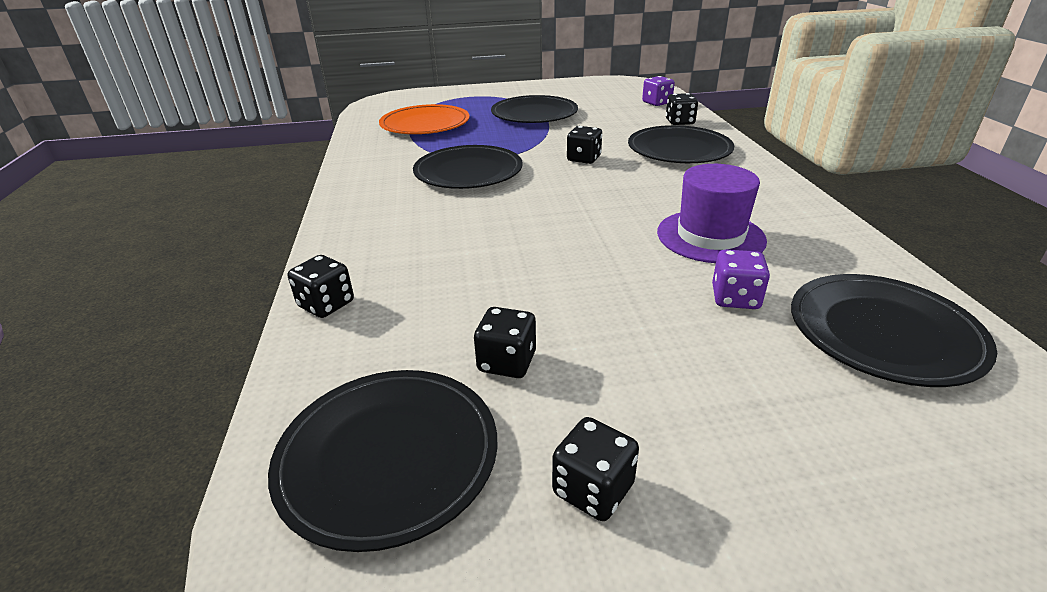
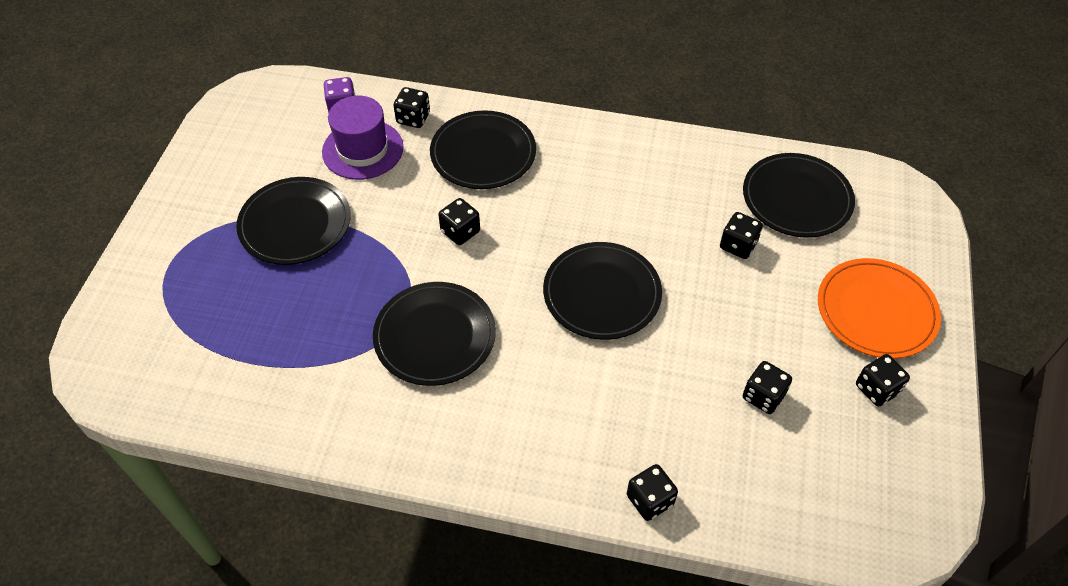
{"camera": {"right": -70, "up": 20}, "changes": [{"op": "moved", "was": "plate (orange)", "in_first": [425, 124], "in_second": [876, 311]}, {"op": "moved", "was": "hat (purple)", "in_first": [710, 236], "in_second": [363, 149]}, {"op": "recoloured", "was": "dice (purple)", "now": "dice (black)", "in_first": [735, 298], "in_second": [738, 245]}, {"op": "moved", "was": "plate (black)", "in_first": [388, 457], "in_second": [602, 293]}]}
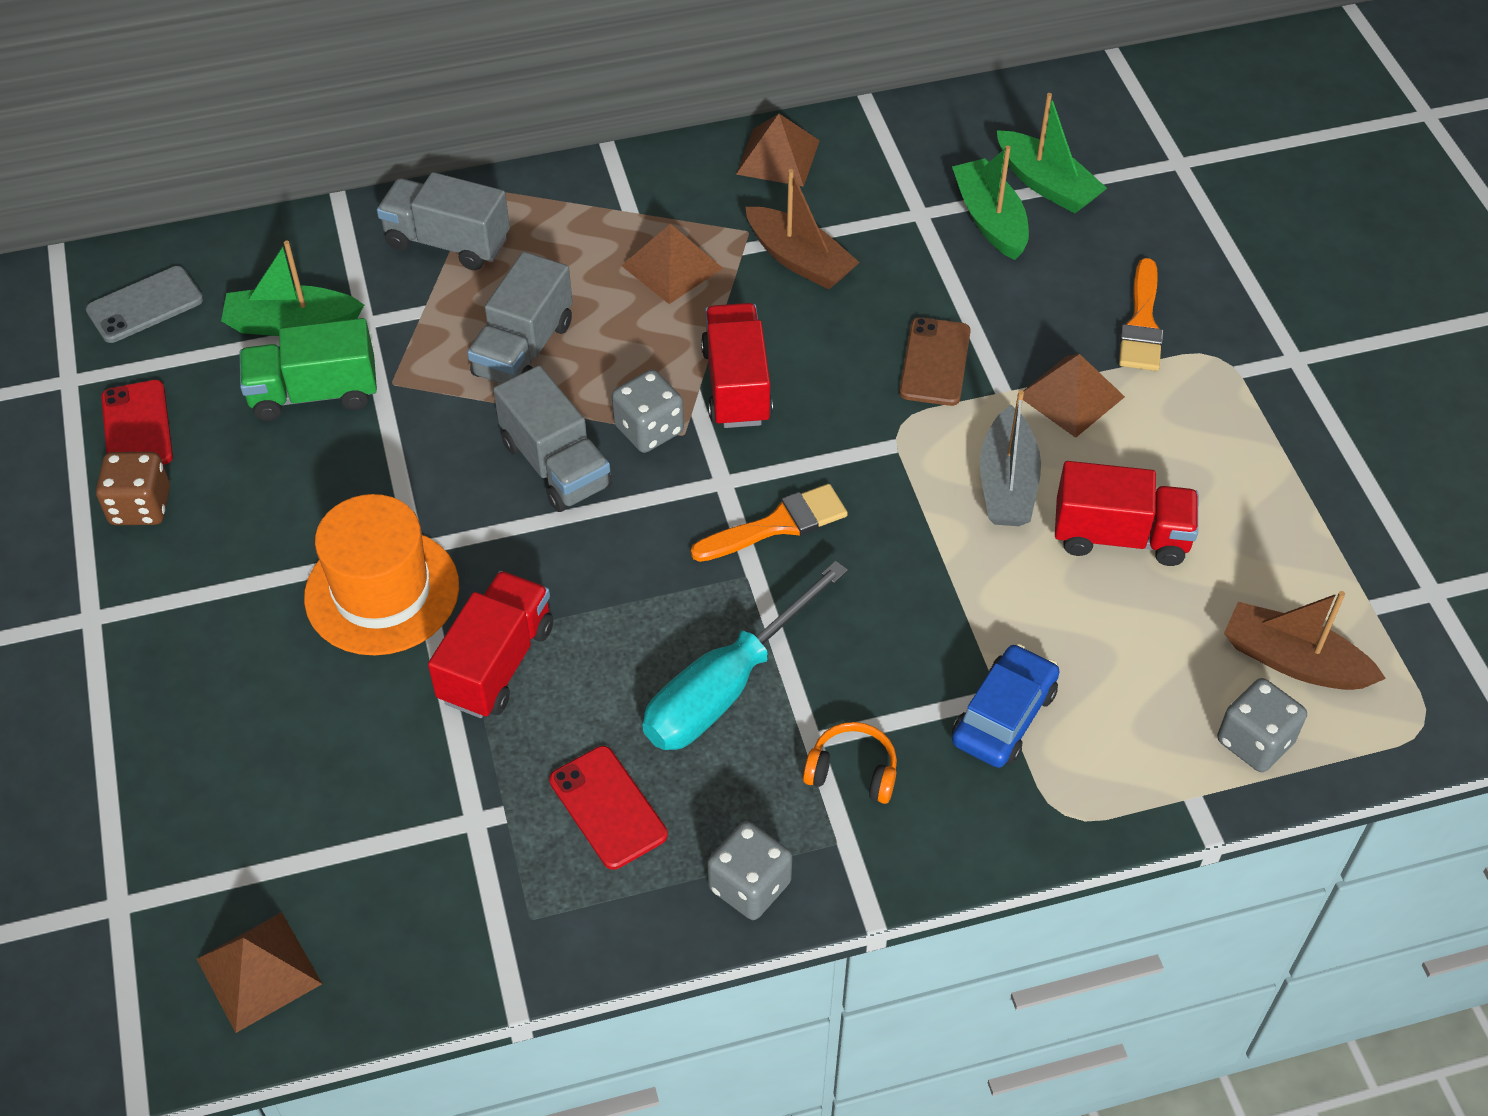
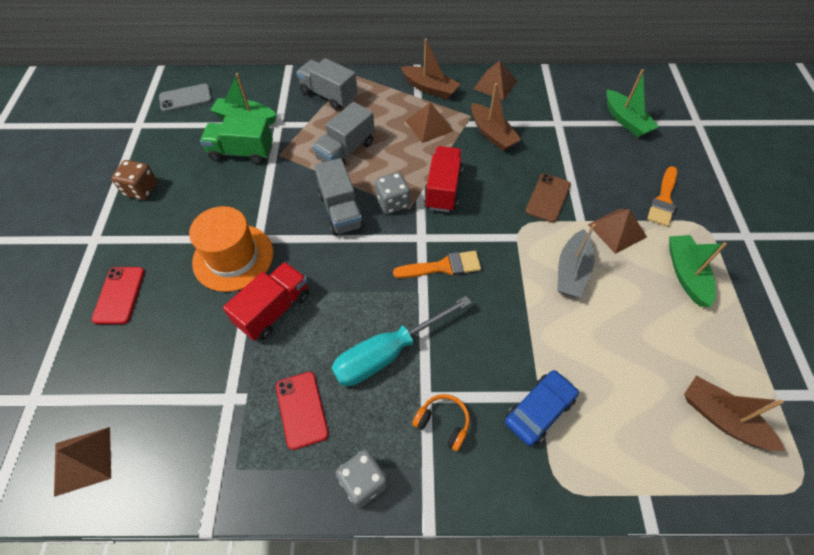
{"camera": {"right": 15, "up": 5}, "changes": [{"op": "moved", "was": "boat (green)", "in_first": [990, 220], "in_second": [686, 274]}, {"op": "moved", "was": "phone (red)", "in_first": [137, 427], "in_second": [119, 295]}, {"op": "removed", "was": "truck (red)", "in_first": [1120, 536]}, {"op": "removed", "was": "dice (grey)", "in_first": [1255, 741]}, {"op": "added", "now": "boat (brown)", "in_second": [430, 88]}]}
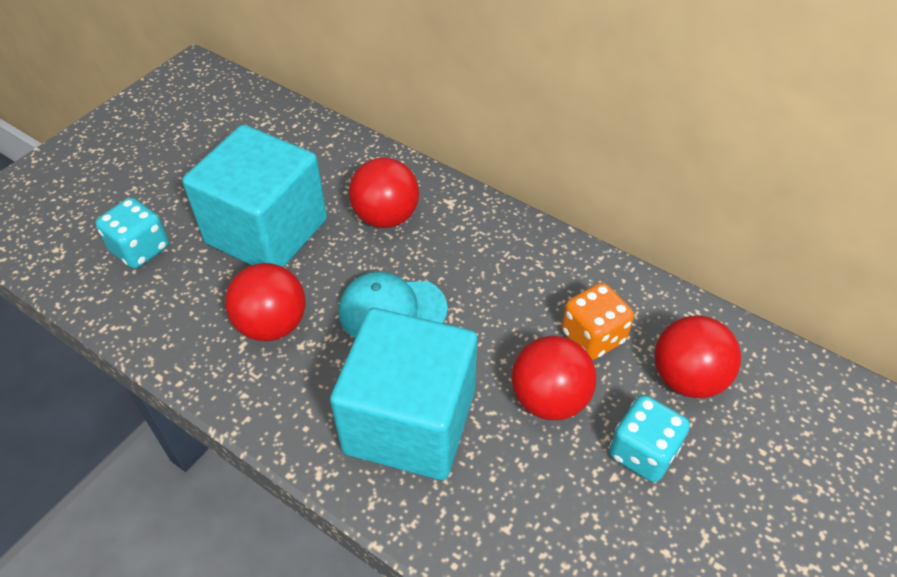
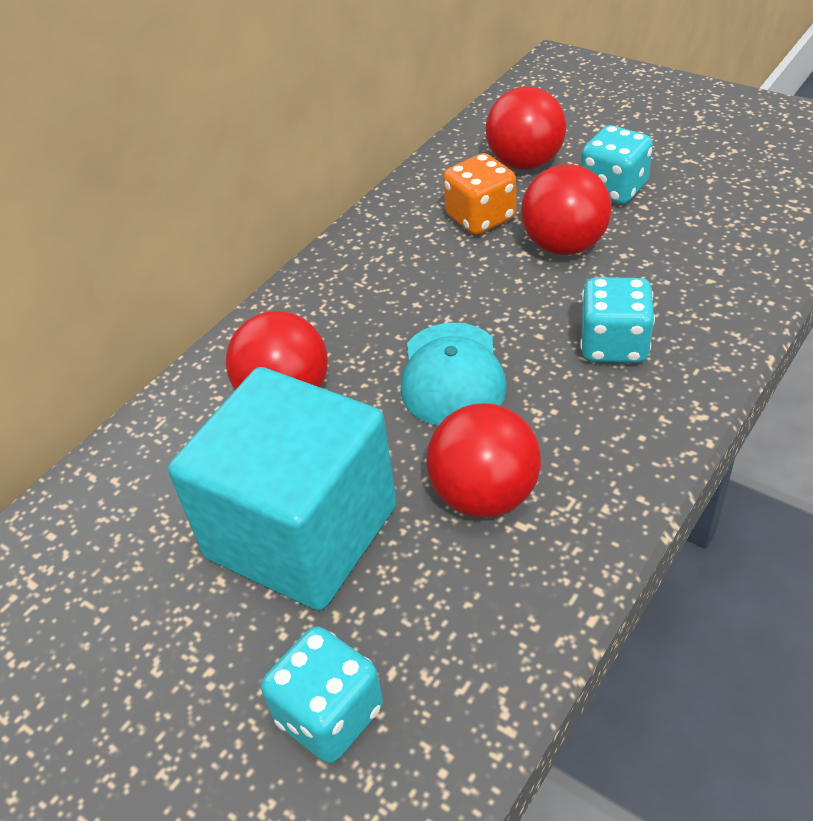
{"camera": {"right": -85, "up": -5}, "changes": [{"op": "replaced", "was": "cube (turquoise)", "now": "dice (turquoise)", "in_first": [410, 421], "in_second": [613, 345]}]}
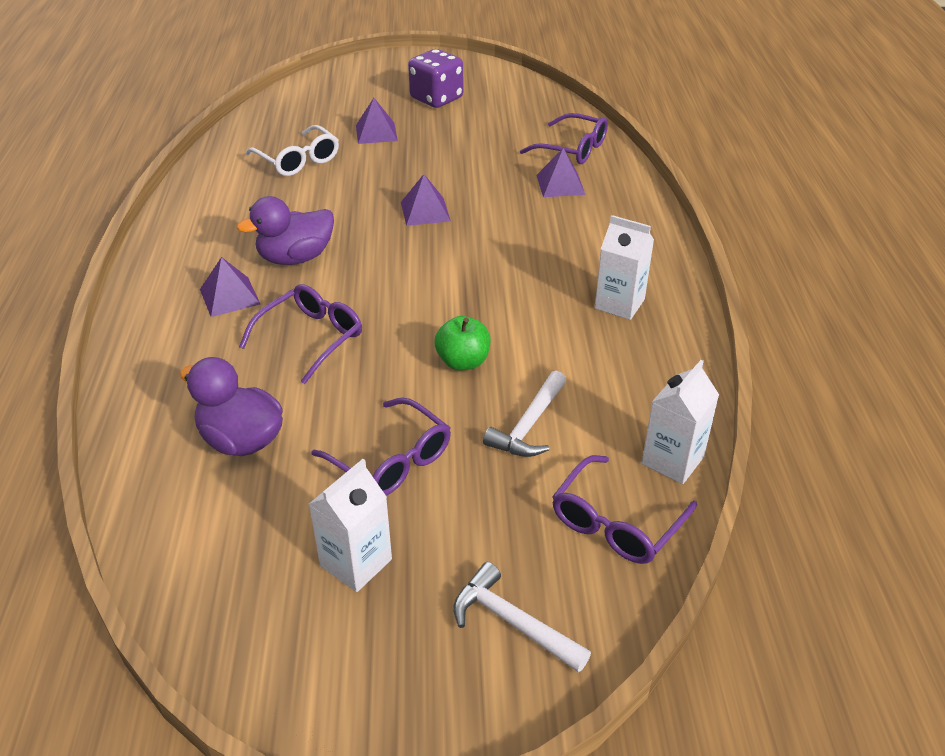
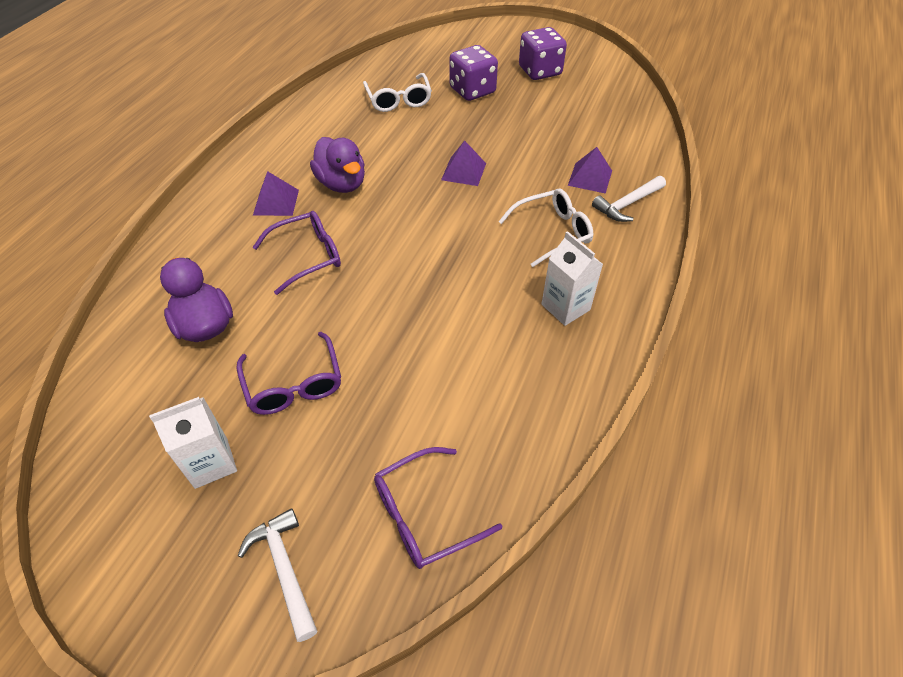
{"camera": {"right": 25, "up": 10}, "changes": [{"op": "replaced", "was": "pyramid (purple)", "now": "dice (purple)", "in_first": [376, 133], "in_second": [472, 91]}, {"op": "removed", "was": "glasses (purple)", "in_first": [573, 149]}, {"op": "turned", "was": "duck (purple)", "in_first": [295, 258], "in_second": [342, 184], "clockwise": -120}, {"op": "removed", "was": "apple (green)", "in_first": [463, 362]}, {"op": "removed", "was": "carton (white)", "in_first": [672, 460]}, {"op": "moved", "was": "hammer (white)", "in_first": [529, 425], "in_second": [627, 204]}, {"op": "added", "now": "glasses (white)", "in_second": [552, 232]}]}
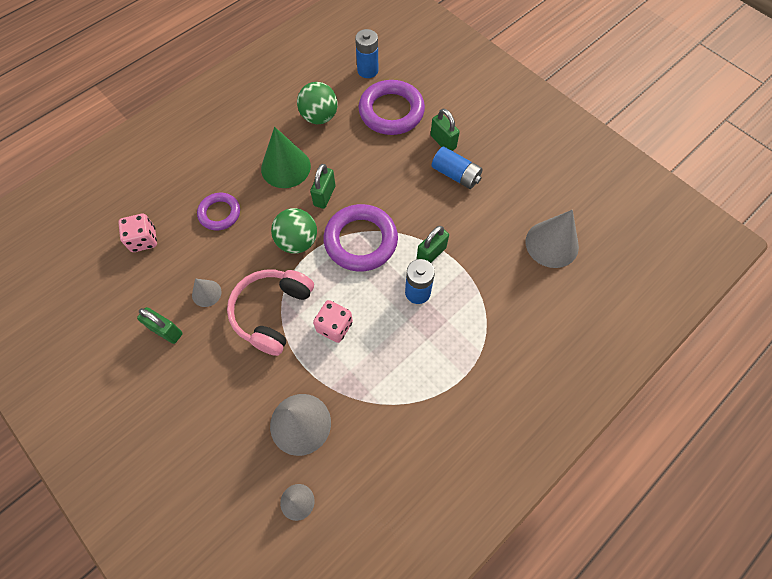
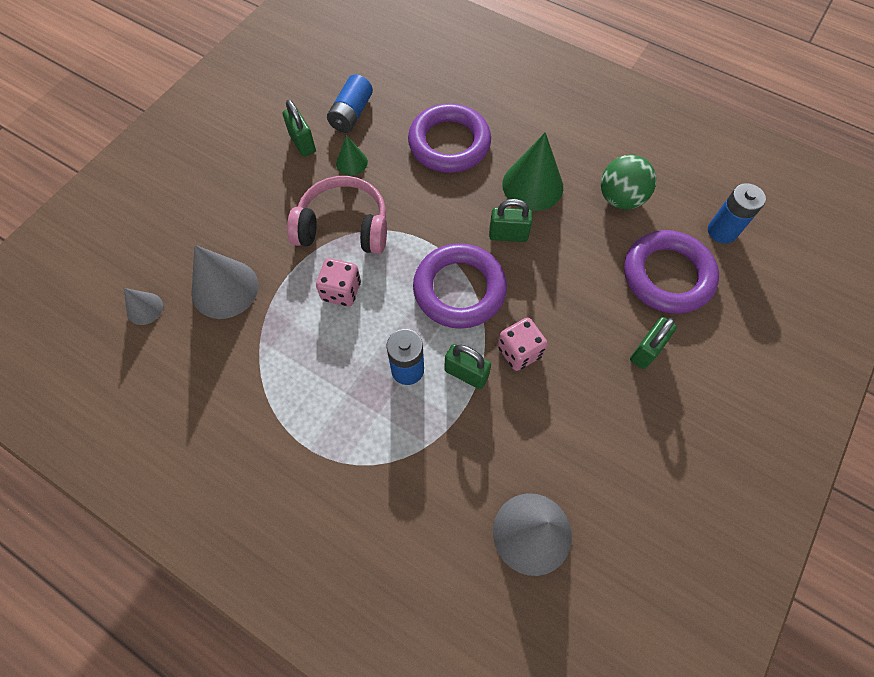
{"camera": {"right": 75, "up": 0}, "changes": [{"op": "moved", "was": "battery (blue)", "in_first": [456, 175], "in_second": [351, 114]}, {"op": "resized", "was": "ring (purple)", "in_first": [219, 213], "in_second": [449, 143], "ratio": 1.69}, {"op": "removed", "was": "ball (green)", "in_first": [297, 241]}, {"op": "moved", "was": "dice (pink)", "in_first": [144, 240], "in_second": [519, 351]}, {"op": "recoloured", "was": "cone (grey)", "now": "cone (green)", "in_first": [206, 293], "in_second": [351, 162]}, {"op": "turned", "was": "padlock (green)", "in_first": [166, 331], "in_second": [302, 143], "clockwise": -45}]}
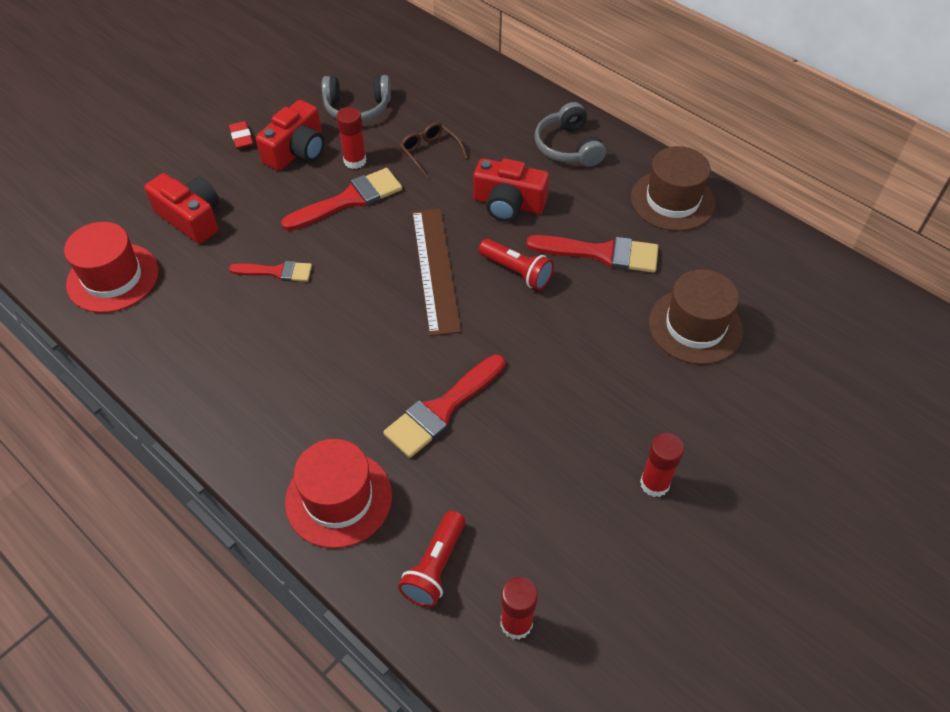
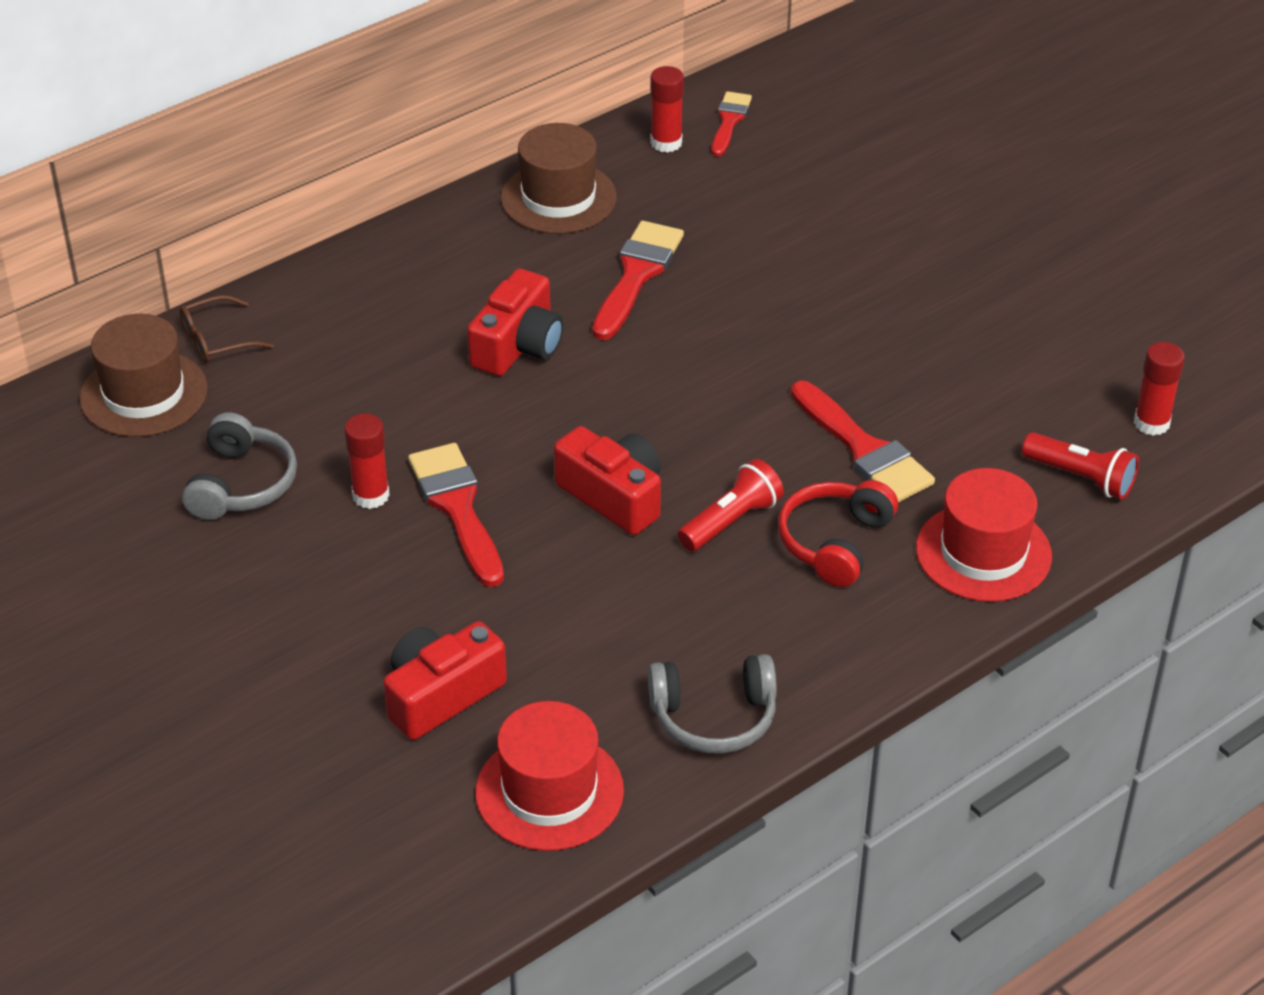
{"camera": {"right": -80, "up": -10}, "changes": [{"op": "moved", "was": "camera (red)", "in_first": [297, 151], "in_second": [614, 496]}, {"op": "moved", "was": "headphones (grey)", "in_first": [568, 147], "in_second": [714, 717]}, {"op": "removed", "was": "eraser (red)", "in_first": [241, 138]}, {"op": "moved", "was": "glasses (brown)", "in_first": [430, 153], "in_second": [216, 340]}, {"op": "removed", "was": "ruler (brown)", "in_first": [435, 269]}, {"op": "moved", "was": "flashlight (red)", "in_first": [516, 272], "in_second": [731, 521]}, {"op": "moved", "was": "brush (red)", "in_first": [277, 272], "in_second": [729, 121]}, {"op": "moved", "was": "hat (brown)", "in_first": [695, 326], "in_second": [144, 394]}, {"op": "moved", "was": "glue stick (red)", "in_first": [654, 484], "in_second": [666, 143]}, {"op": "added", "now": "headphones (red)", "in_second": [835, 543]}]}
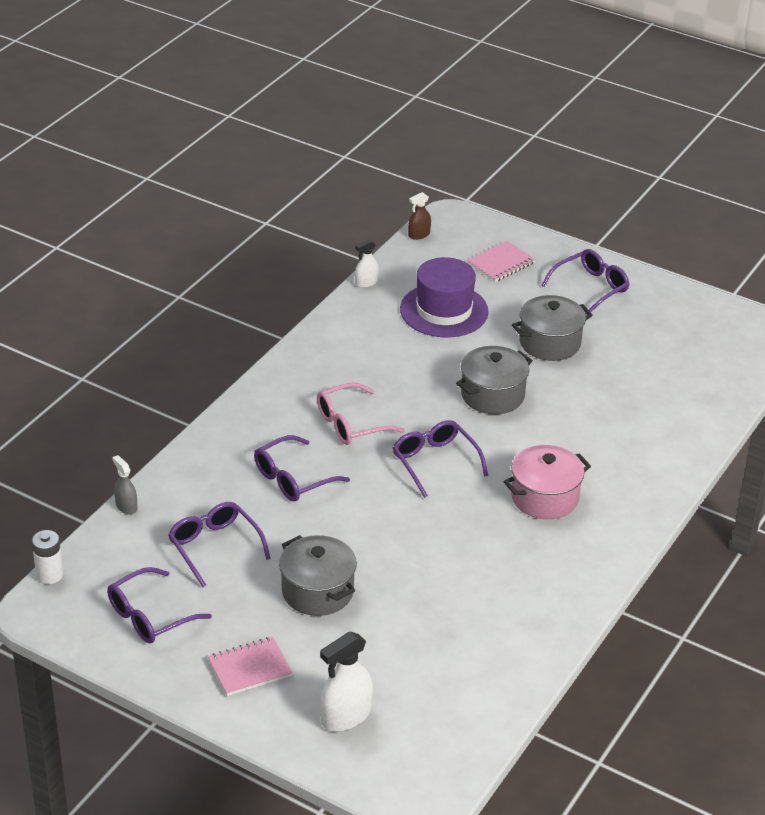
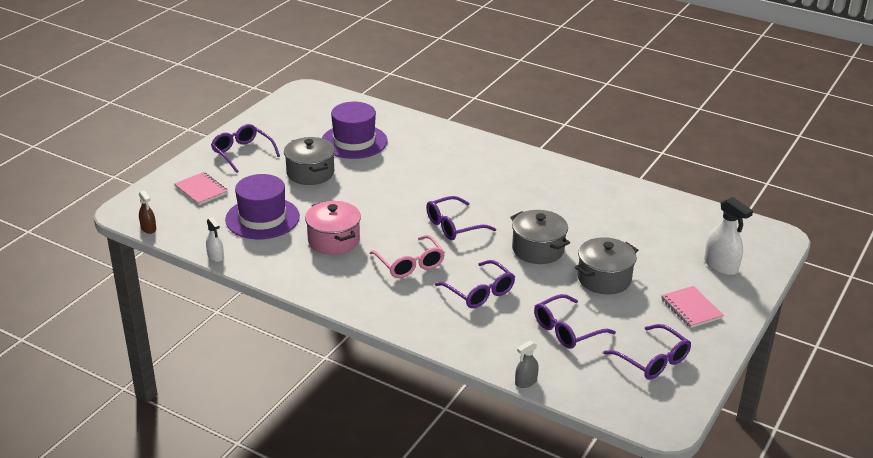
{"camera": {"right": -90, "up": -5}, "changes": [{"op": "moved", "was": "pot (grey)", "in_first": [492, 395], "in_second": [538, 249]}, {"op": "moved", "was": "pot (pink)", "in_first": [544, 497], "in_second": [334, 240]}, {"op": "removed", "was": "battery (white)", "in_first": [49, 575]}, {"op": "added", "now": "hat (purple)", "in_second": [354, 141]}]}
